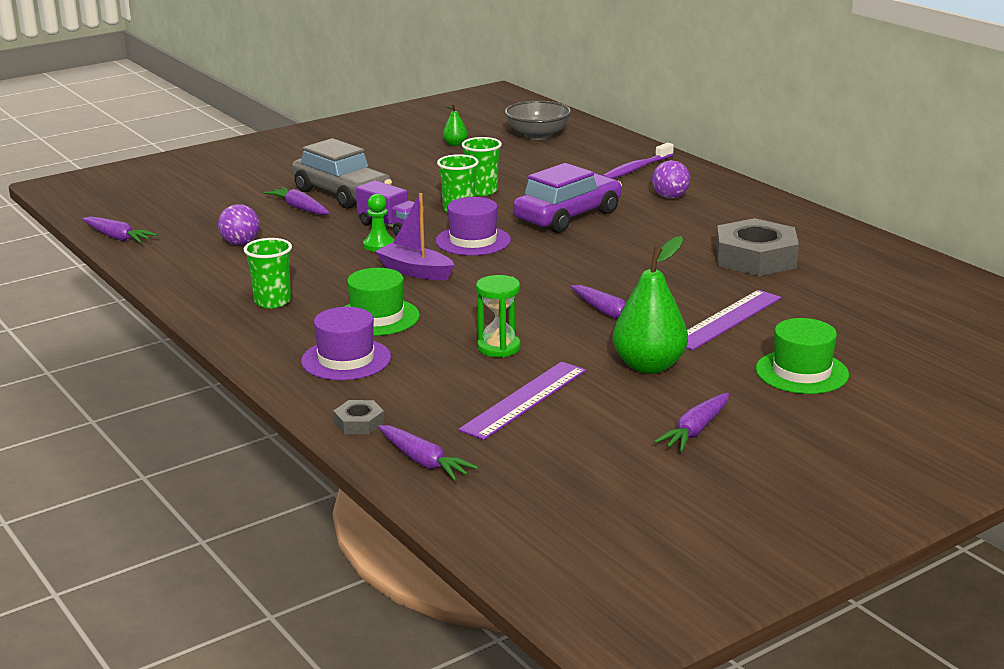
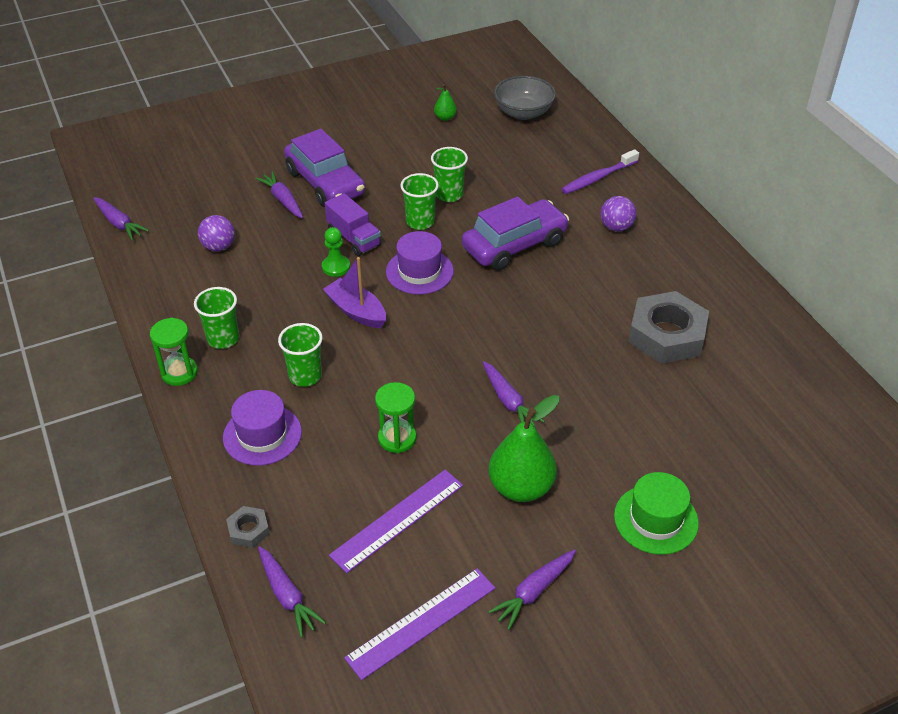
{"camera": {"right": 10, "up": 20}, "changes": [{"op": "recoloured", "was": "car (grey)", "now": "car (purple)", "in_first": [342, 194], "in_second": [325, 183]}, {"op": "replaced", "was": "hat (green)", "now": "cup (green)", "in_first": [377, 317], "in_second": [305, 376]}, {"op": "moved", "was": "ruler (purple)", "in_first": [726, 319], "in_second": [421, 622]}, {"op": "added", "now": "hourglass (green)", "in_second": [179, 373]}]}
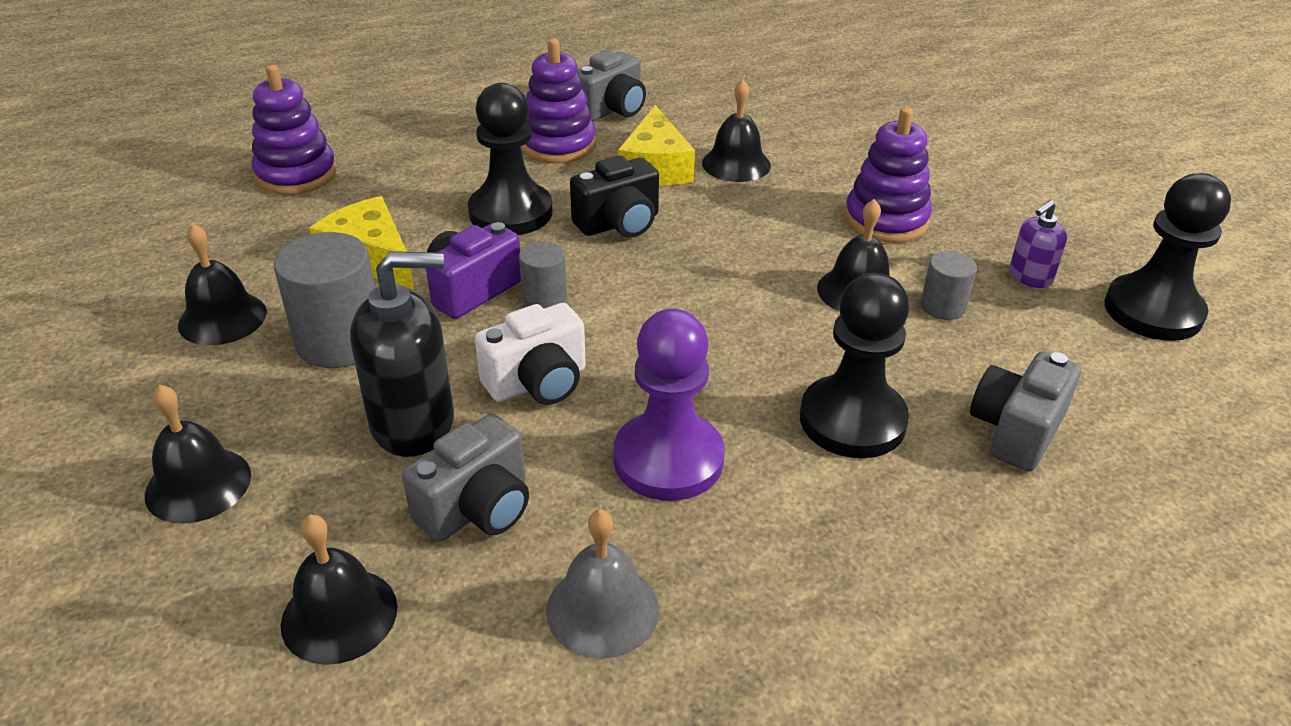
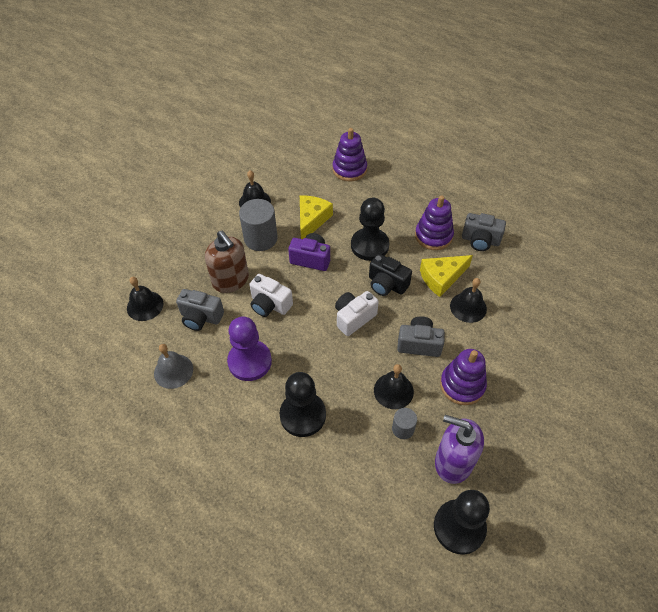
{"camera": {"right": 65, "up": 15}, "changes": [{"op": "resized", "was": "soap dispenser (purple)", "in_first": [1030, 277], "in_second": [453, 462], "ratio": 1.9}, {"op": "removed", "was": "cylinder (grey)", "in_first": [544, 297]}, {"op": "recoloured", "was": "soap dispenser (black)", "now": "soap dispenser (brown)", "in_first": [413, 423], "in_second": [231, 280]}, {"op": "moved", "was": "camera (grey)", "in_first": [1016, 430], "in_second": [419, 344]}, {"op": "removed", "was": "bell (black)", "in_first": [198, 484]}, {"op": "added", "now": "camera (white)", "in_second": [354, 318]}]}
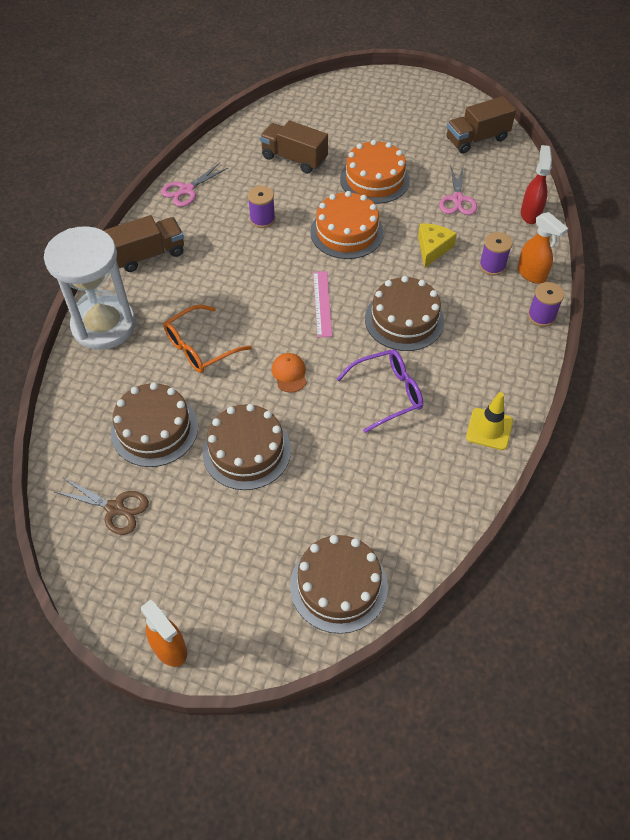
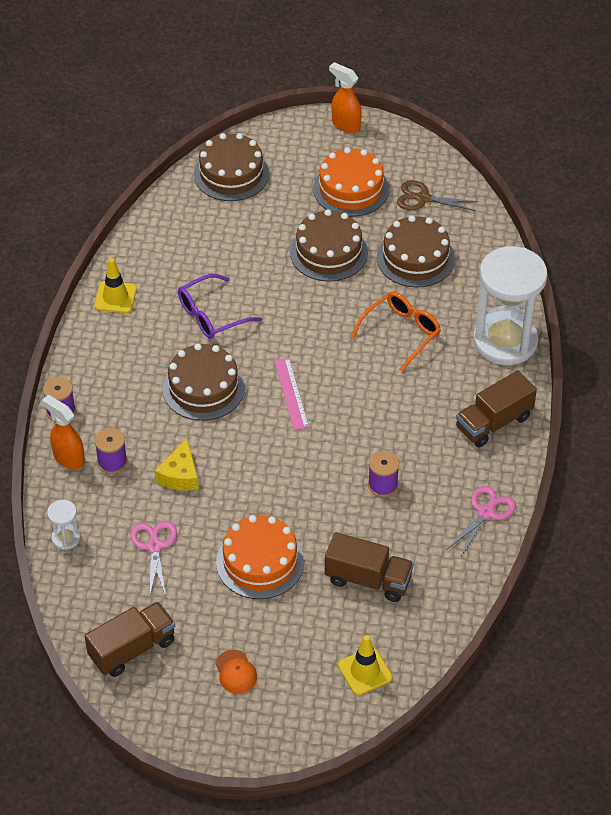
{"camera": {"right": 170, "up": -5}, "changes": [{"op": "replaced", "was": "spray bottle (red)", "now": "hourglass (white)", "in_first": [530, 214], "in_second": [66, 538]}, {"op": "moved", "was": "cake (orange)", "in_first": [347, 232], "in_second": [351, 189]}, {"op": "moved", "was": "cap (orange)", "in_first": [289, 374], "in_second": [236, 672]}, {"op": "added", "now": "traffic cone (yellow)", "in_second": [365, 671]}]}
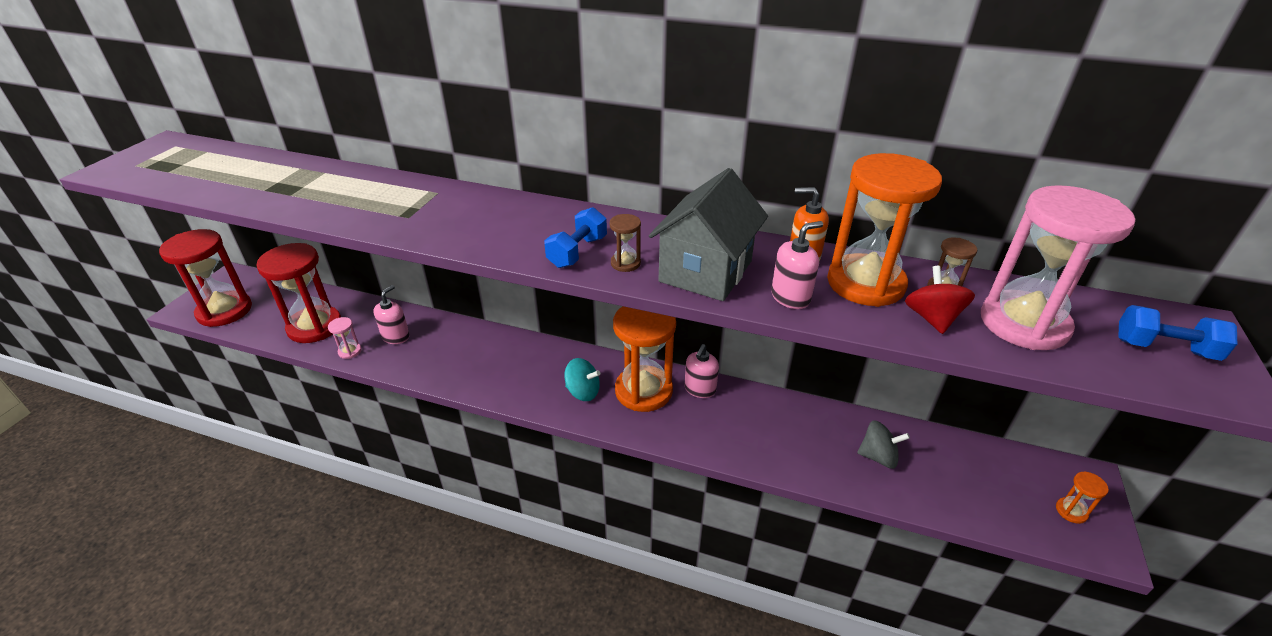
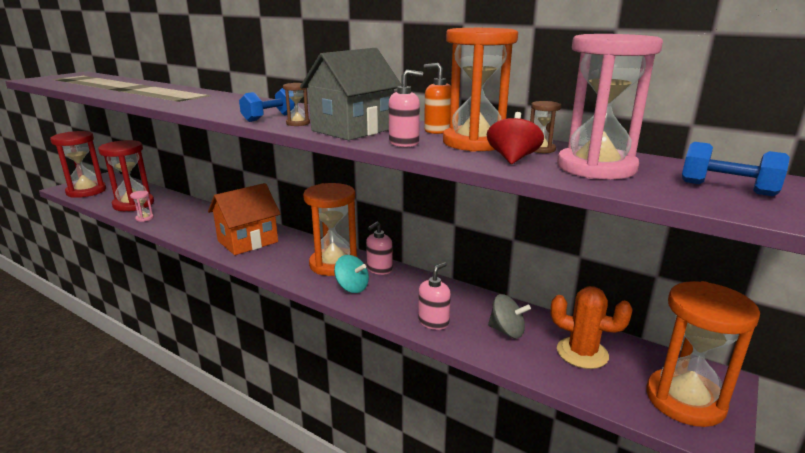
{"camera": {"right": 15, "up": -15}, "changes": [{"op": "moved", "was": "soap dispenser (pink)", "in_first": [396, 336], "in_second": [433, 322]}, {"op": "moved", "was": "spinning top (turquoise)", "in_first": [583, 392], "in_second": [352, 287]}, {"op": "resized", "was": "hourglass (orange)", "in_first": [1071, 511], "in_second": [685, 400], "ratio": 2.43}, {"op": "added", "now": "house (orange)", "in_second": [248, 241]}, {"op": "added", "now": "cactus (orange)", "in_second": [582, 353]}]}
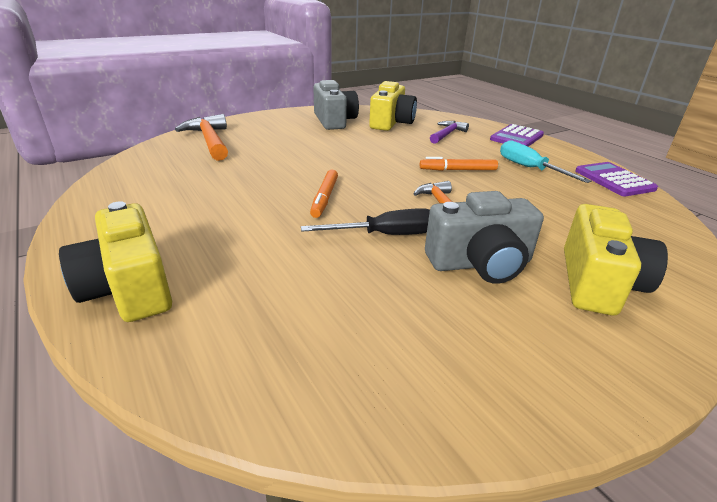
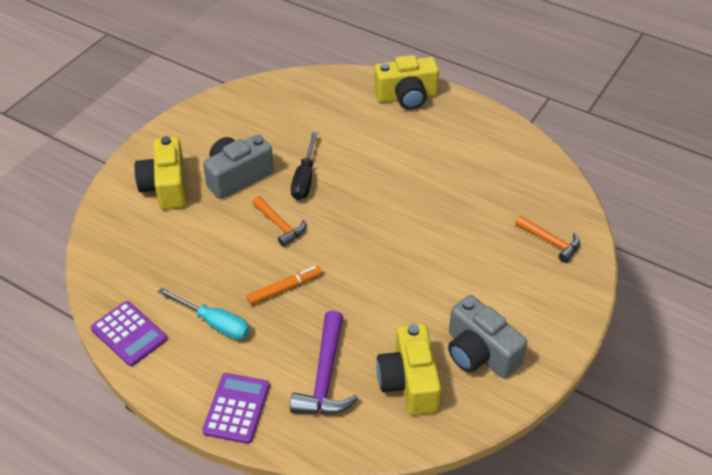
{"camera": {"right": 155, "up": 15}, "changes": [{"op": "resized", "was": "hammer (orange)", "in_first": [209, 140], "in_second": [550, 242], "ratio": 0.64}, {"op": "resized", "was": "hammer (purple)", "in_first": [447, 134], "in_second": [325, 377], "ratio": 1.56}, {"op": "removed", "was": "marker (orange)", "in_first": [324, 198]}, {"op": "turned", "was": "camera (yellow)", "in_first": [129, 288], "in_second": [406, 96], "clockwise": 135}, {"op": "turned", "was": "screwdriver (black)", "in_first": [385, 235], "in_second": [304, 178], "clockwise": -45}]}
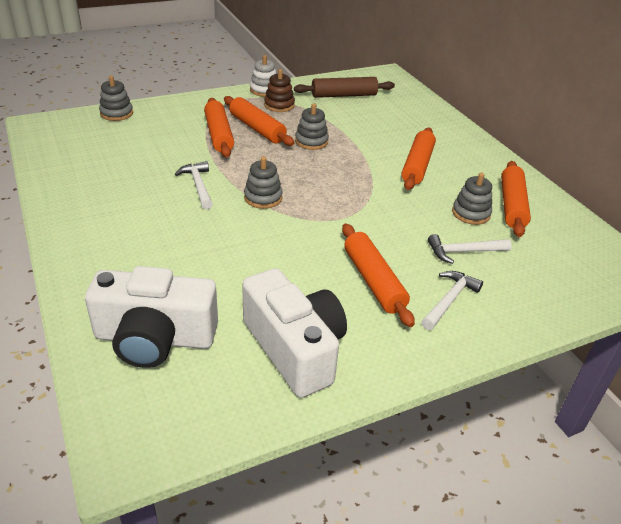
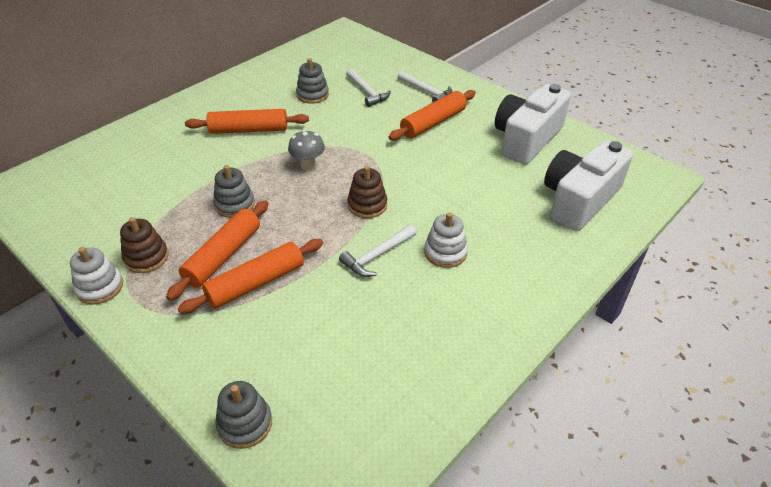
{"camera": {"right": -110, "up": 5}, "changes": [{"op": "removed", "was": "rolling pin (brown)", "in_first": [344, 95]}, {"op": "recoloured", "was": "stacking toy (grey)", "now": "stacking toy (brown)", "in_first": [263, 198], "in_second": [367, 205]}, {"op": "removed", "was": "rolling pin (orange)", "in_first": [512, 205]}, {"op": "turned", "was": "camera (white)", "in_first": [155, 338], "in_second": [579, 200], "clockwise": -120}, {"op": "turned", "was": "hammer (white)", "in_first": [449, 300], "in_second": [426, 91], "clockwise": -150}, {"op": "added", "now": "mushroom (grey)", "in_second": [308, 165]}, {"op": "added", "now": "stacking toy (white)", "in_second": [445, 252]}]}
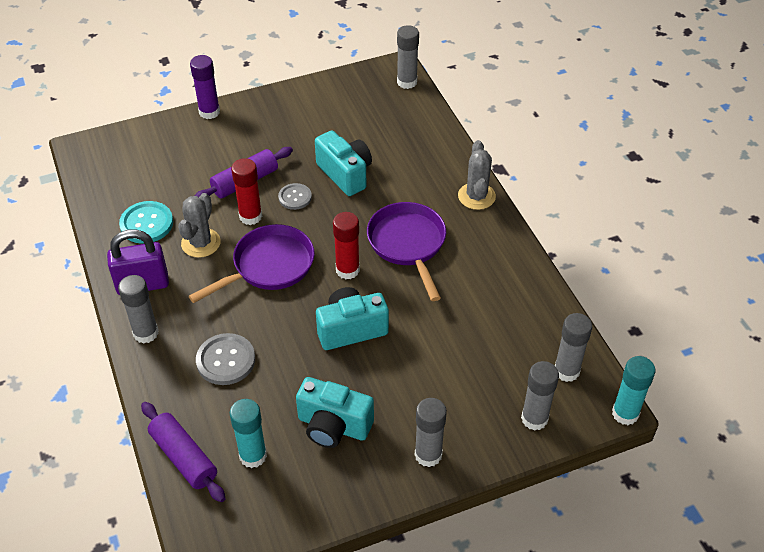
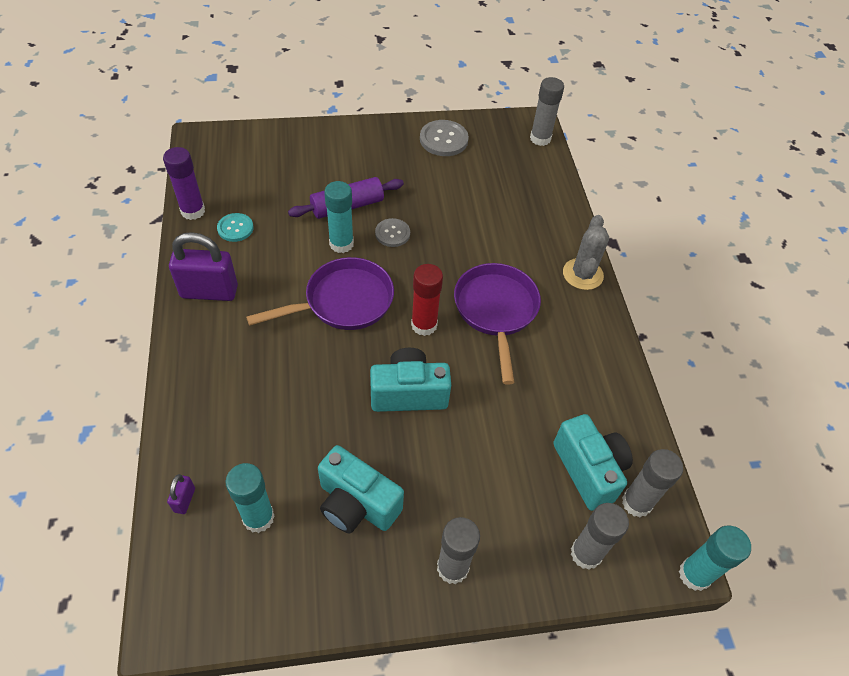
{"camera": {"right": 10, "up": 5}, "changes": [{"op": "moved", "was": "glue stick (purple)", "in_first": [209, 112], "in_second": [193, 211]}, {"op": "moved", "was": "camera (turquoise)", "in_first": [345, 174], "in_second": [589, 470]}, {"op": "recoloured", "was": "glue stick (red)", "now": "glue stick (turquoise)", "in_first": [250, 216], "in_second": [341, 244]}, {"op": "removed", "was": "cactus (grey)", "in_first": [201, 243]}, {"op": "resized", "was": "button (turquoise)", "in_first": [146, 224], "in_second": [235, 228], "ratio": 0.65}, {"op": "removed", "was": "glue stick (grey)", "in_first": [146, 333]}, {"op": "moved", "was": "button (grey)", "in_first": [226, 360], "in_second": [443, 139]}, {"op": "replaced", "was": "rolling pin (purple)", "now": "padlock (purple)", "in_first": [184, 457], "in_second": [184, 500]}]}
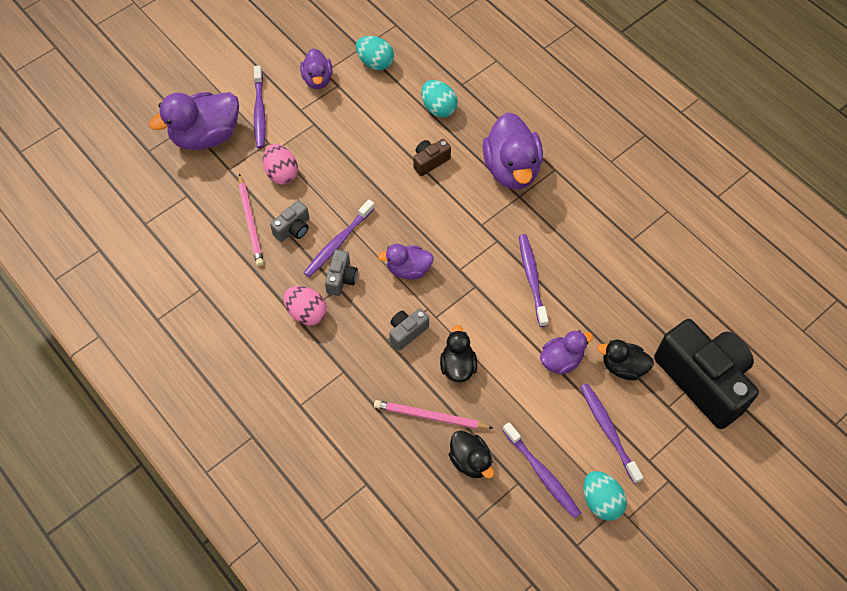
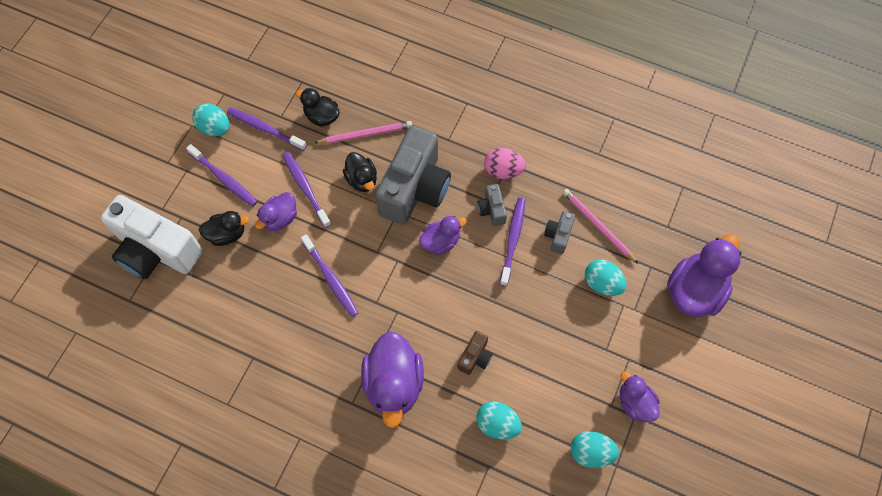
{"camera": {"right": 155, "up": 5}, "changes": [{"op": "moved", "was": "toothbrush (purple)", "in_first": [259, 111], "in_second": [306, 188]}, {"op": "turned", "was": "duck (purple)", "in_first": [511, 169], "in_second": [394, 384], "clockwise": -150}, {"op": "recoloured", "was": "egg (pink)", "now": "egg (turquoise)", "in_first": [281, 173], "in_second": [602, 283]}, {"op": "resized", "was": "camera (grey)", "in_first": [407, 332], "in_second": [415, 189], "ratio": 2.33}, {"op": "recoloured", "was": "camera (black)", "now": "camera (white)", "in_first": [703, 380], "in_second": [156, 250]}]}
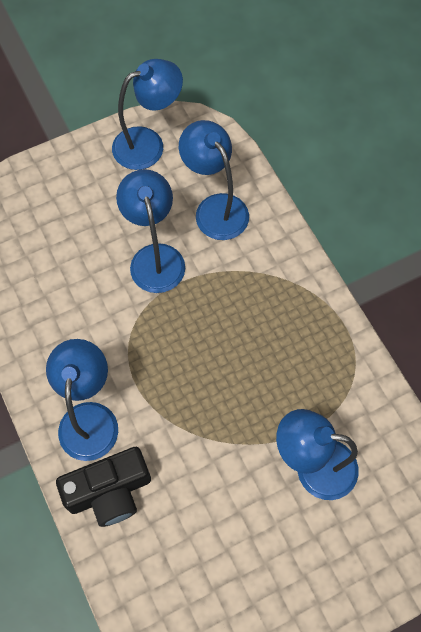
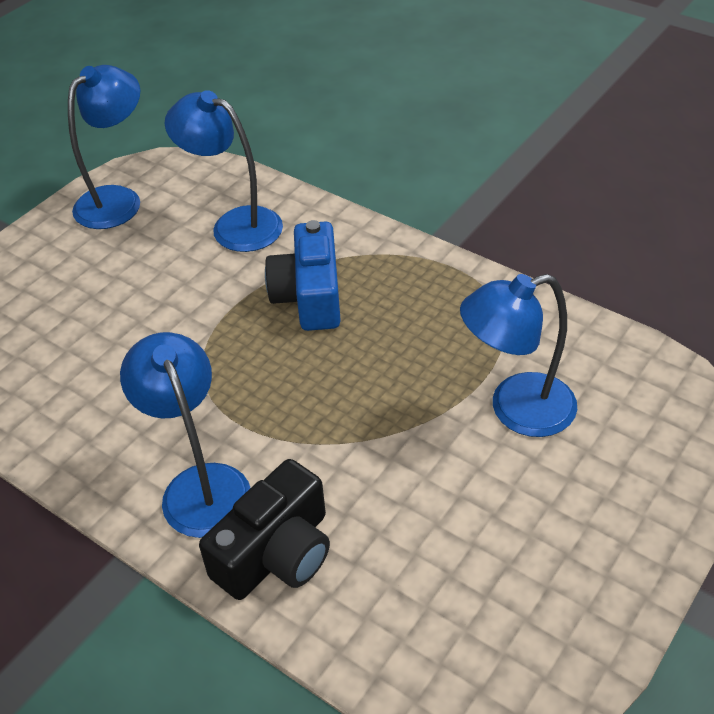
{"camera": {"right": -25, "up": -20}, "changes": [{"op": "removed", "was": "lamp (blue)", "in_first": [155, 257]}, {"op": "added", "now": "camera (blue)", "in_second": [309, 296]}]}
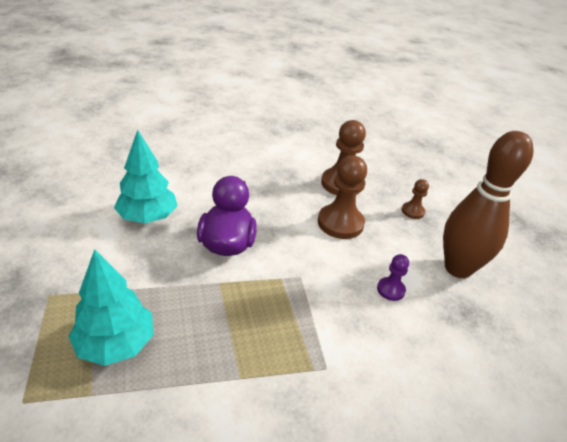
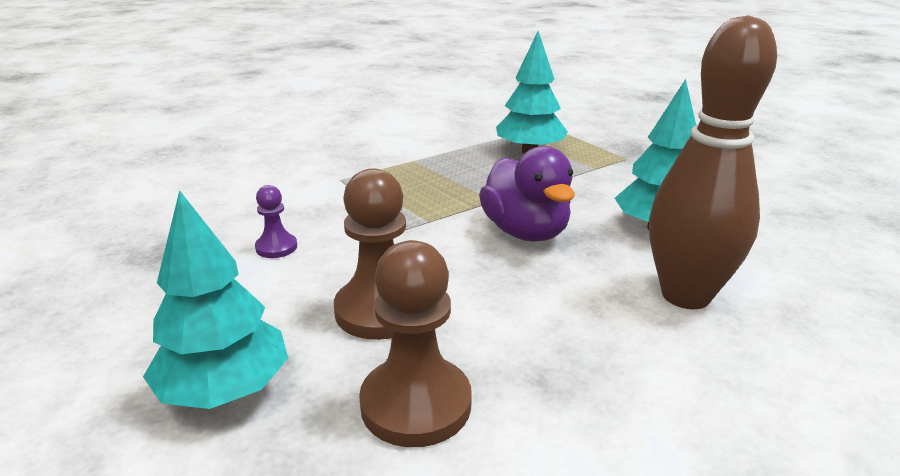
{"camera": {"right": 160, "up": -10}, "changes": [{"op": "moved", "was": "bowling pin (brown)", "in_first": [458, 268], "in_second": [685, 295]}, {"op": "replaced", "was": "pawn (brown)", "now": "tree (turquoise)", "in_first": [412, 211], "in_second": [225, 390]}]}
